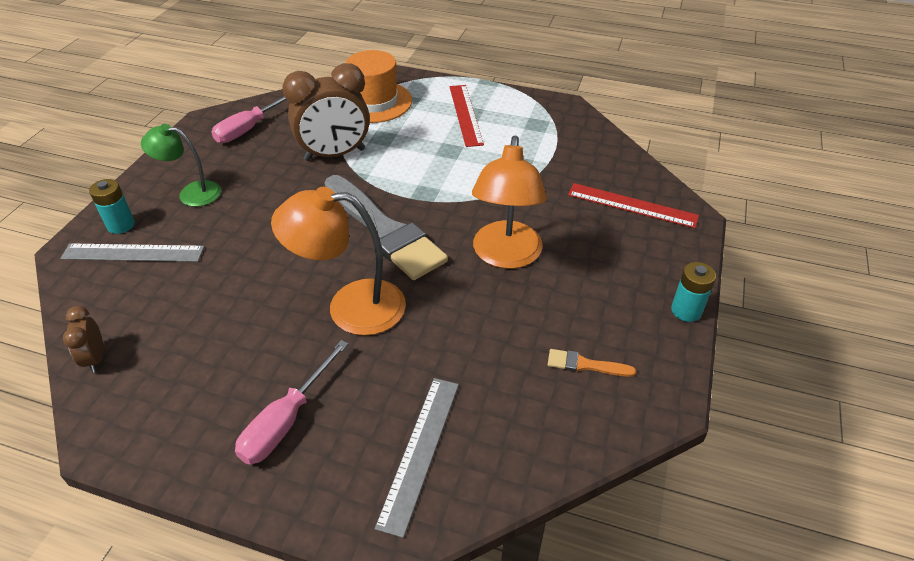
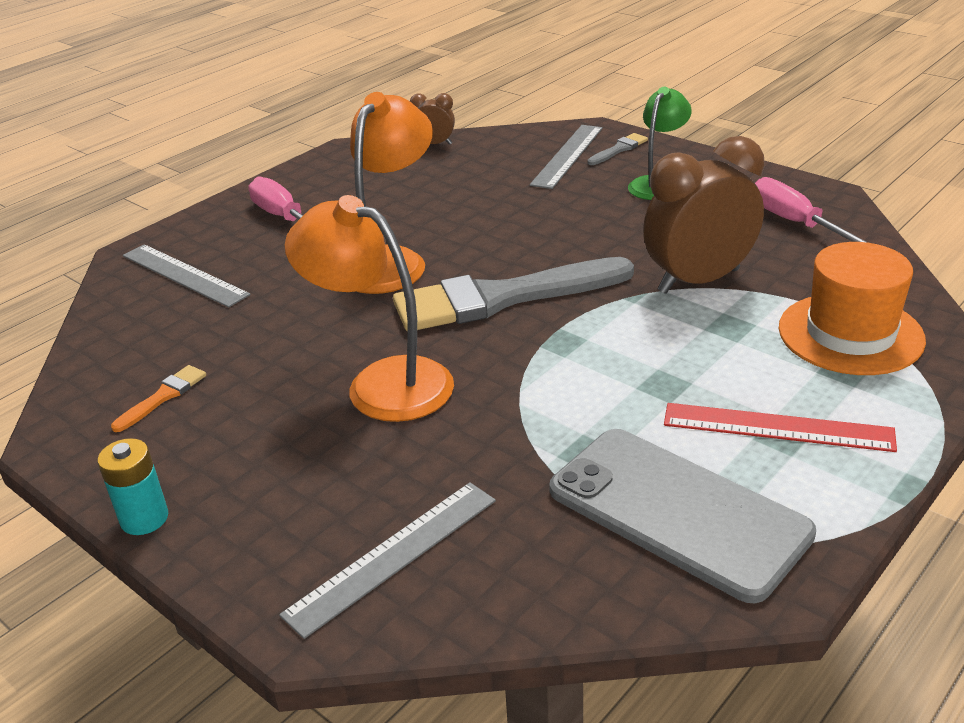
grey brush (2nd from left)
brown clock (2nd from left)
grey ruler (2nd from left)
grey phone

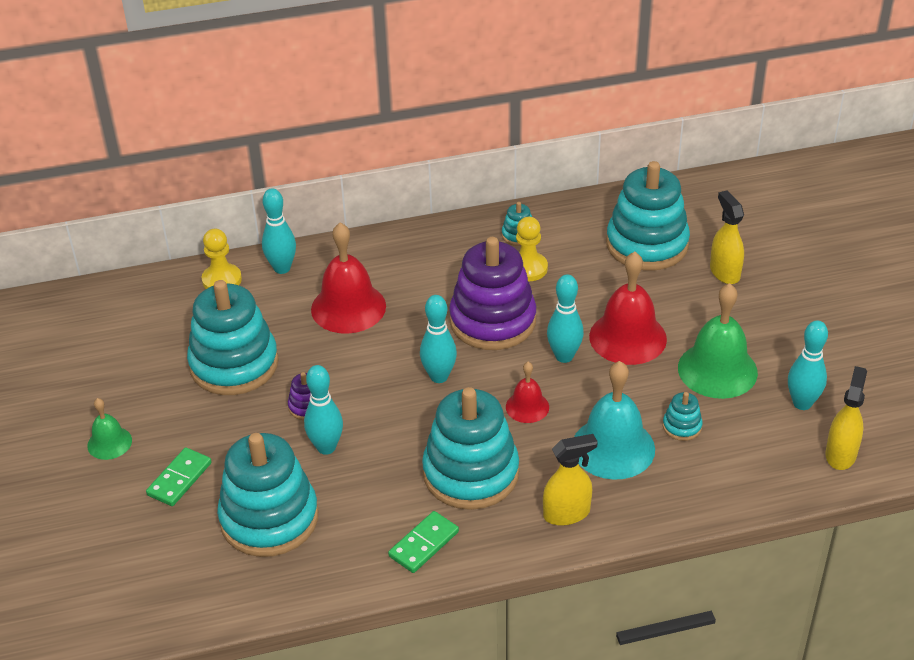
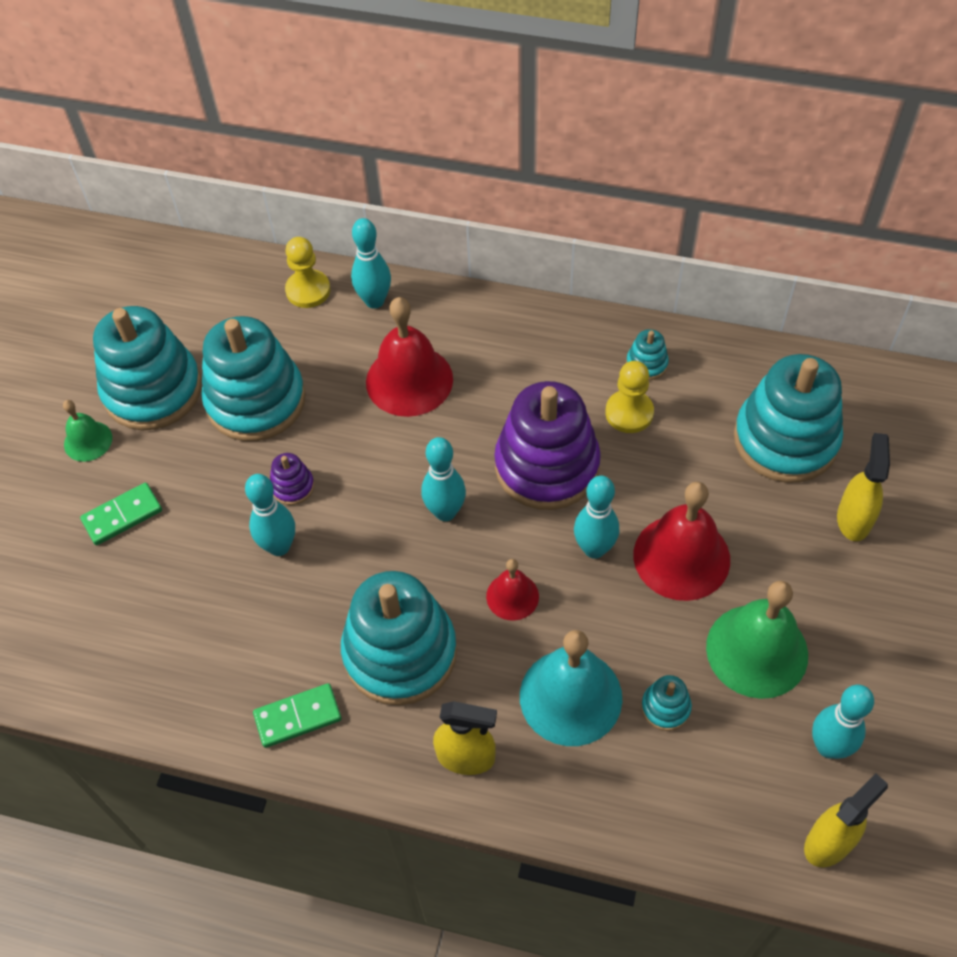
turquoise stacking toy (1st from left)

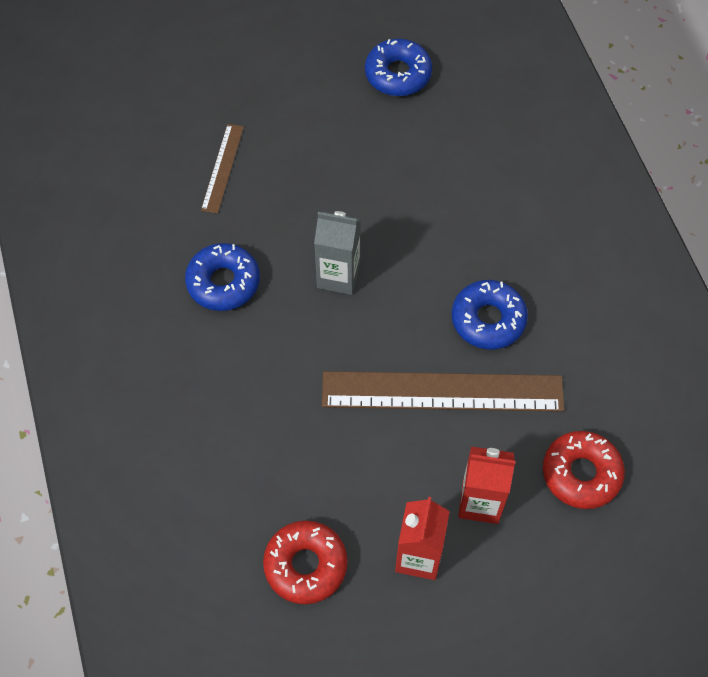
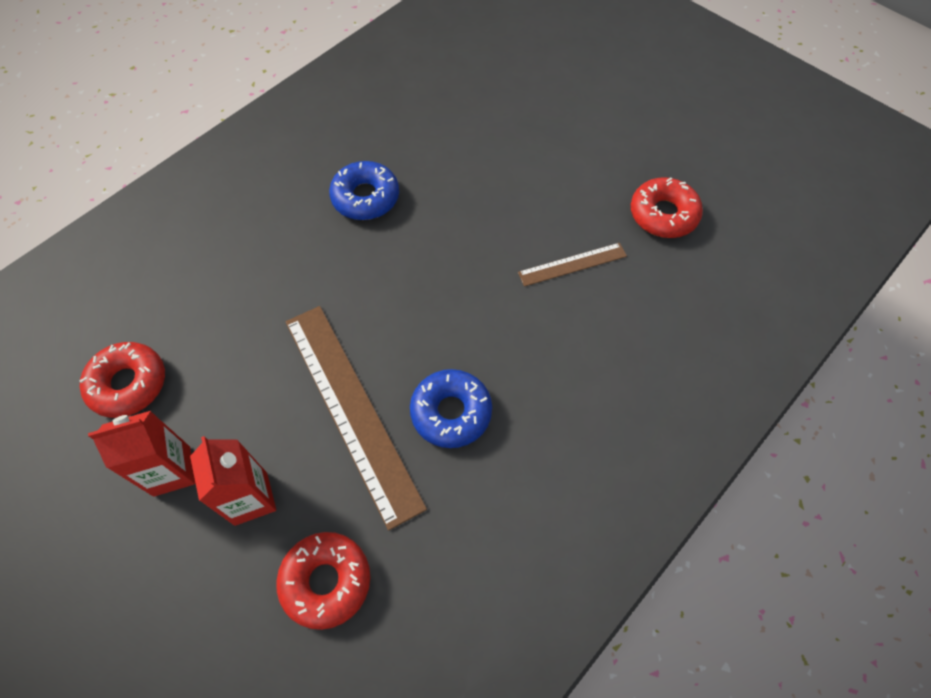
brown ruler (2nd from left)
grey carton
red donut (3rd from left)

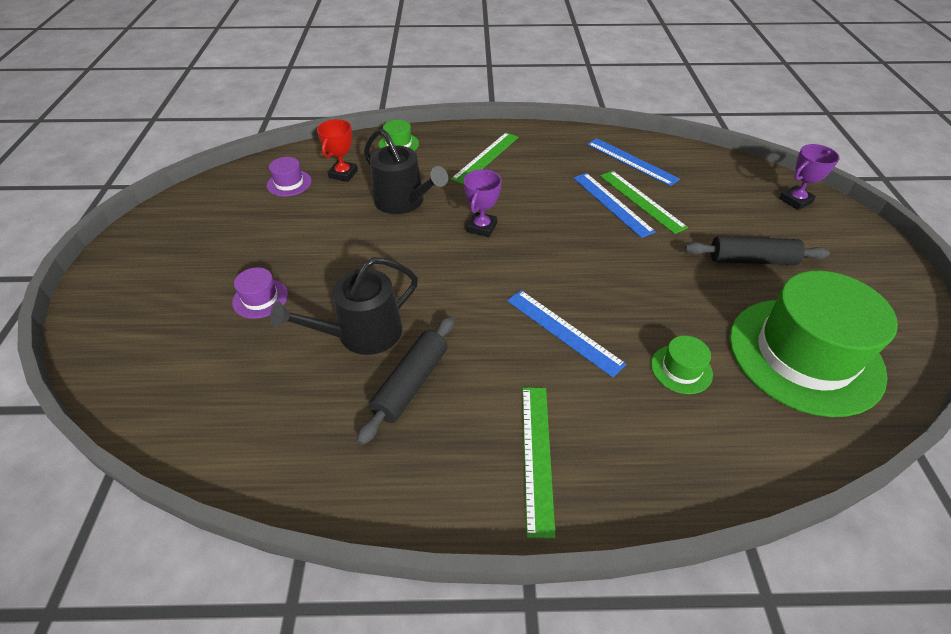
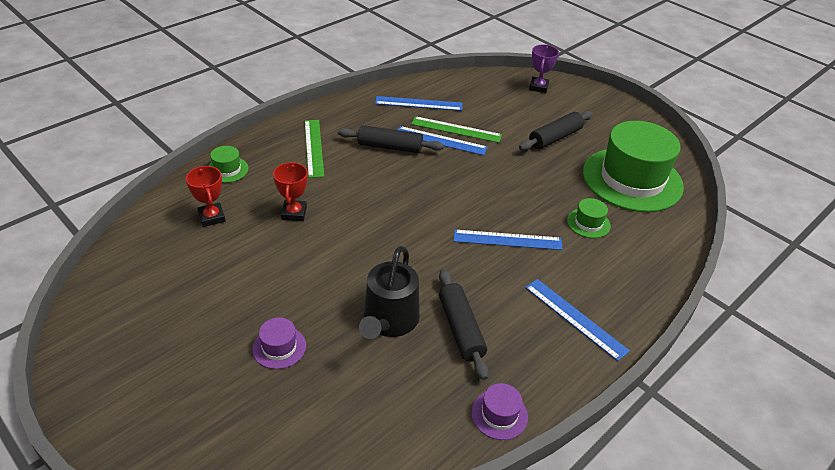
purple hat (2nd from left)
red trophy (2nd from left)
purple trophy (1st from left in the first image)
blue ruler (4th from left)
black rolling pin (1st from left)

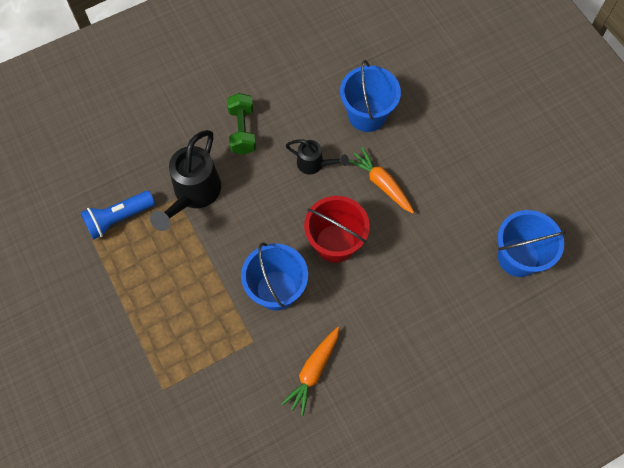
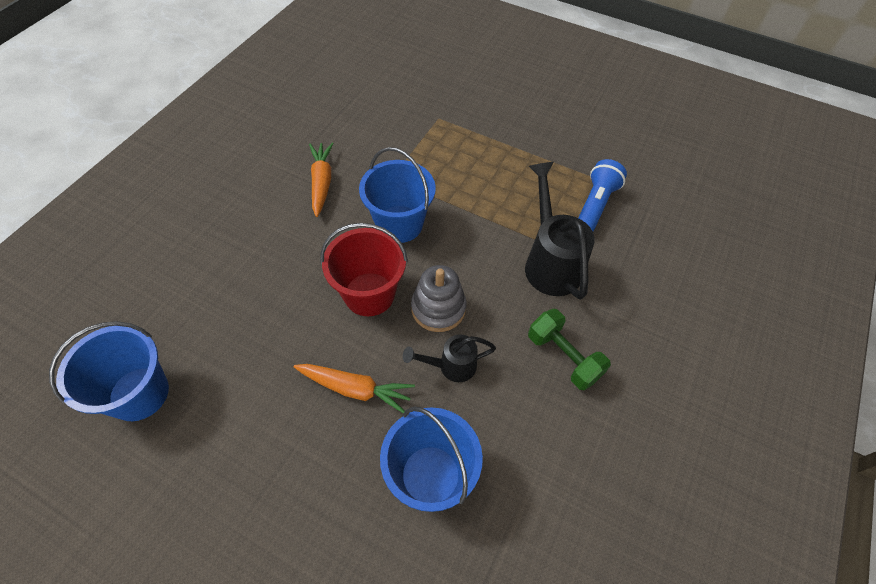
grey stacking toy

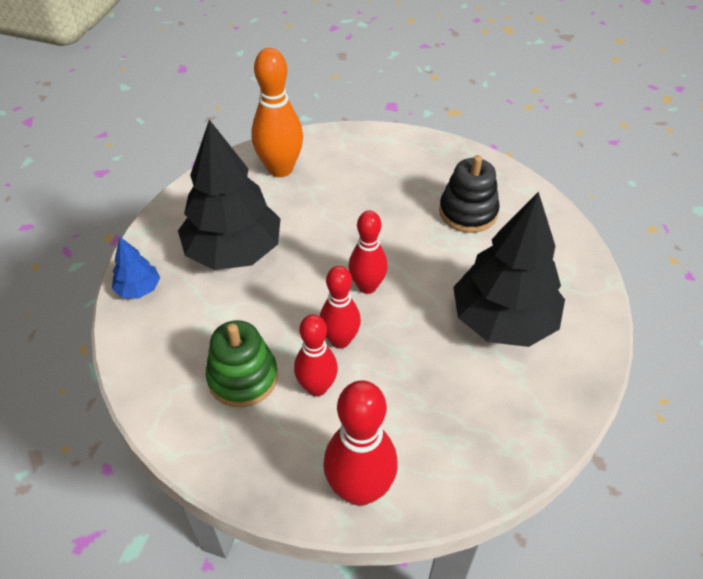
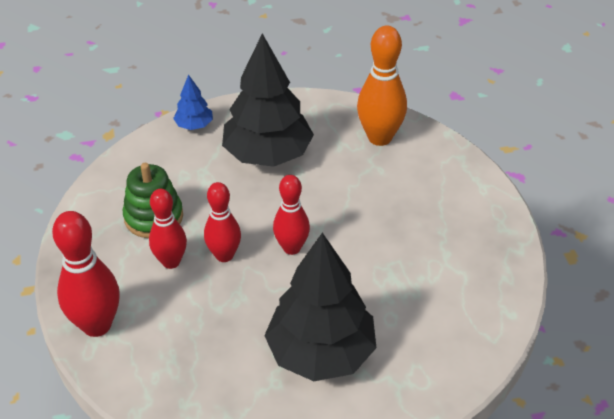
black stacking toy

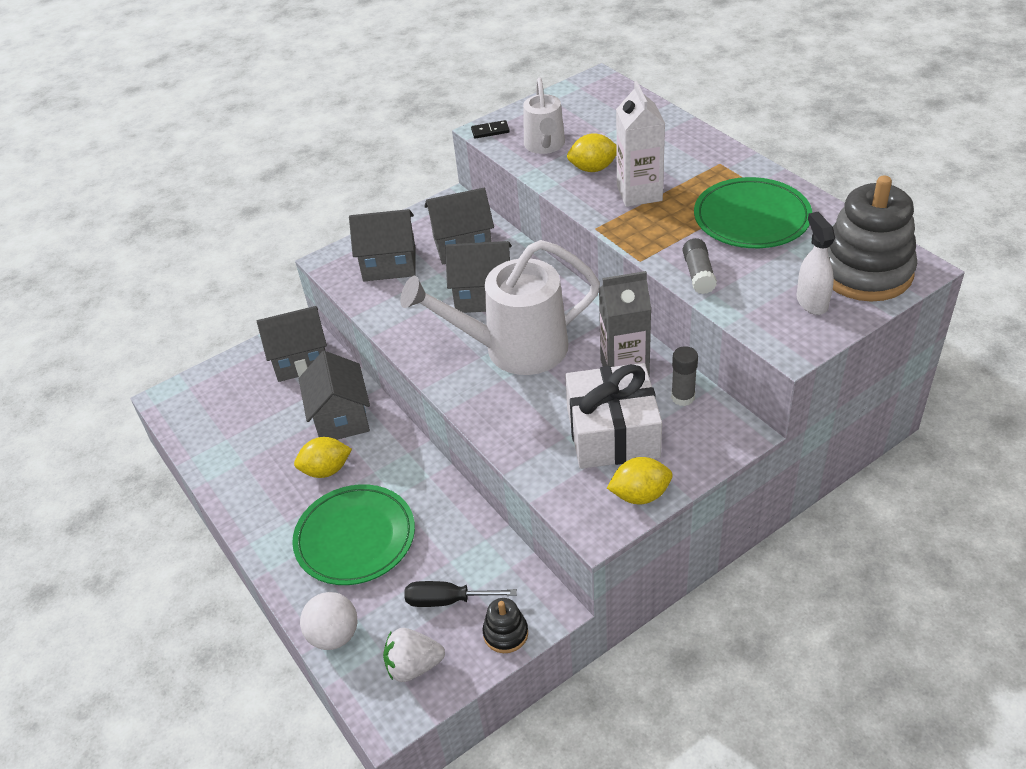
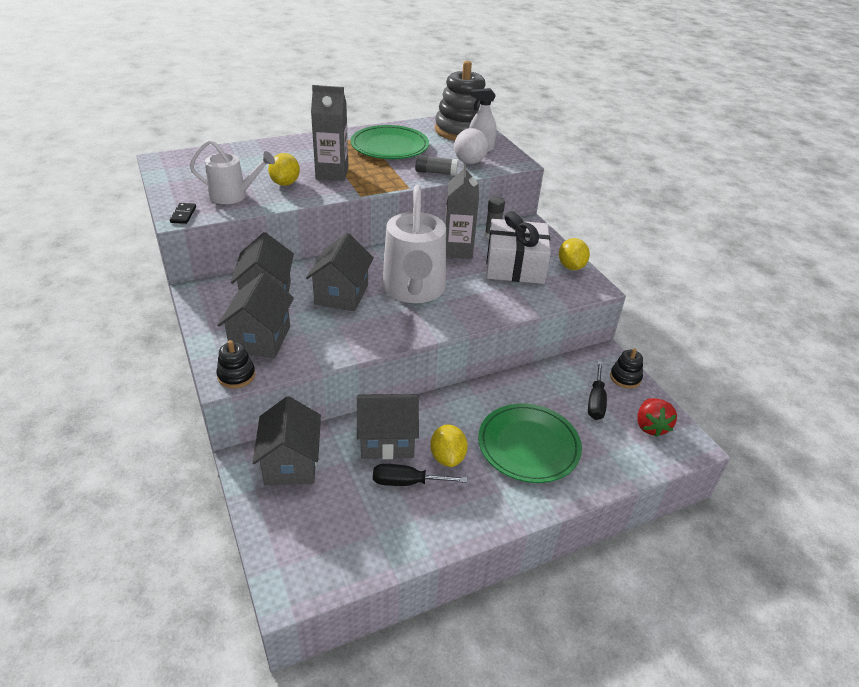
white ball
red strawberry
grey carton (1st from left)
black stacking toy (1st from left)
black screwdriver (1st from left)

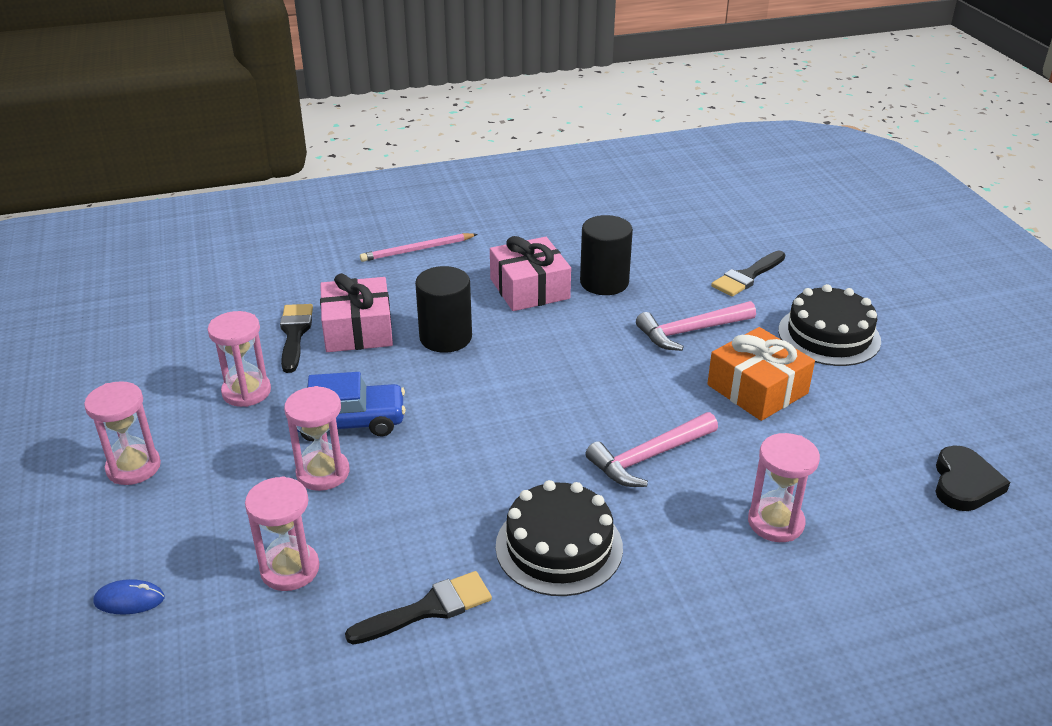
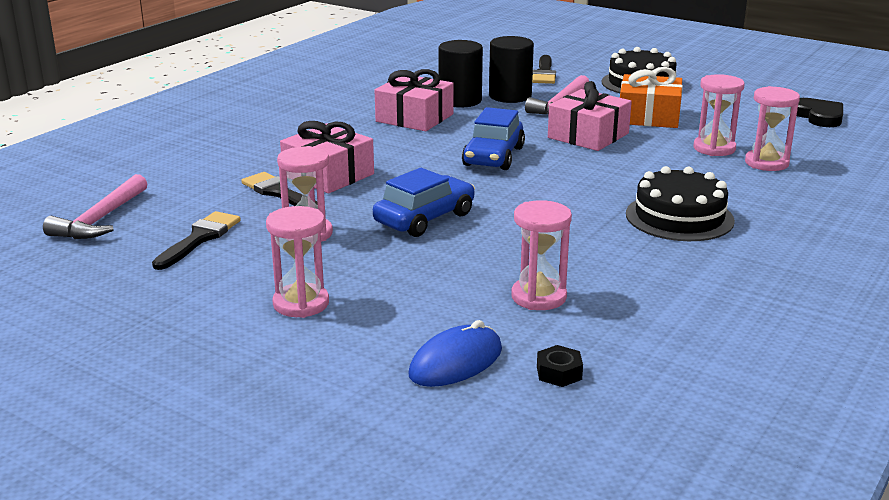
blue mouse
pink hourglass (4th from left)
black brush (1st from left)
pink pencil
black cylinder (2nd from left)
pink hammer (1st from left)
blue car (2nd from left)
black nut
pink gift (3rd from left)

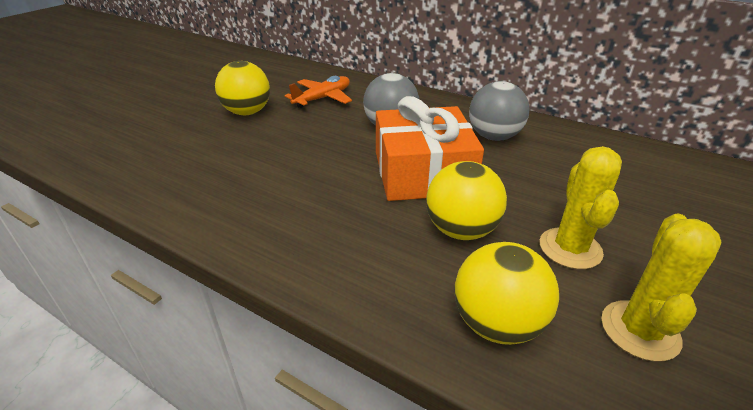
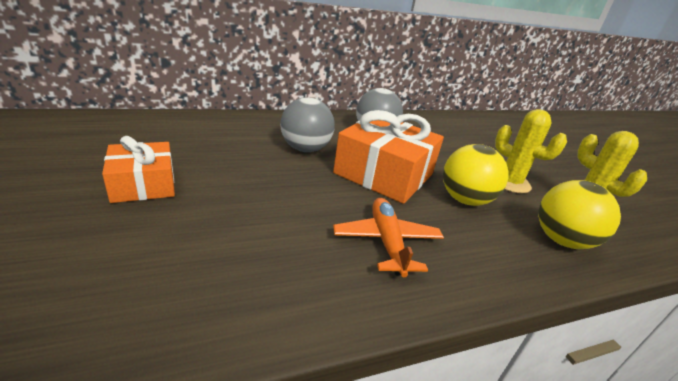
orange gift (1st from left)
orange plane

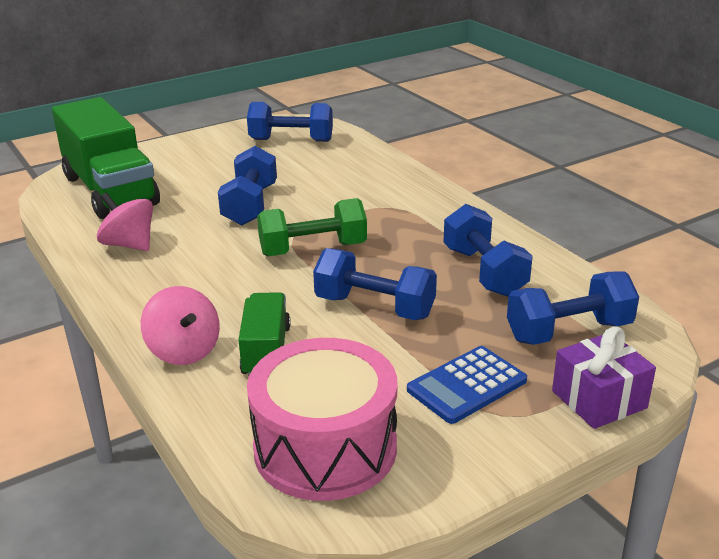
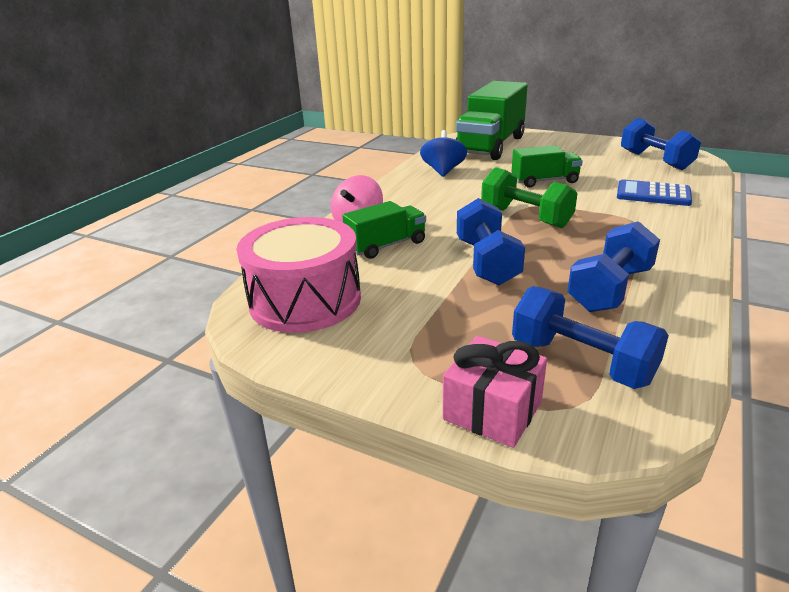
blue spinning top
green truck (3rd from left)
blue calculator
pink gift

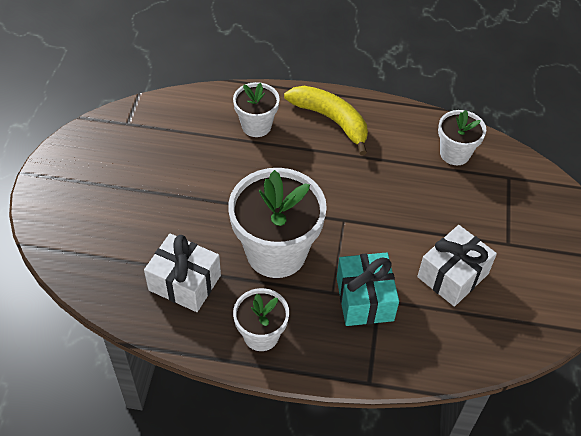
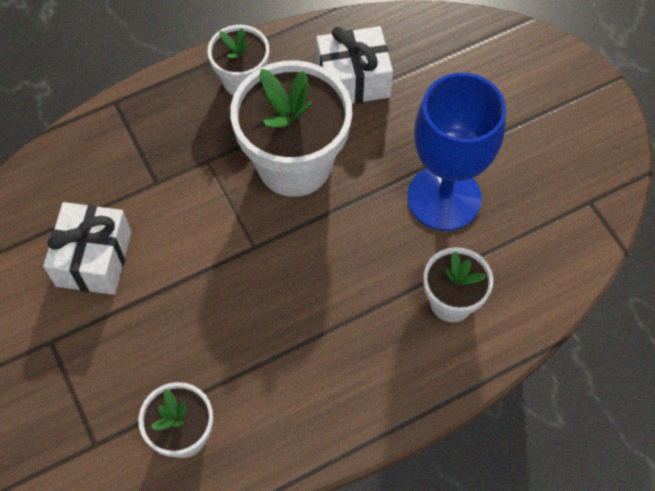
yellow banana
turquoise gift
blue goblet

